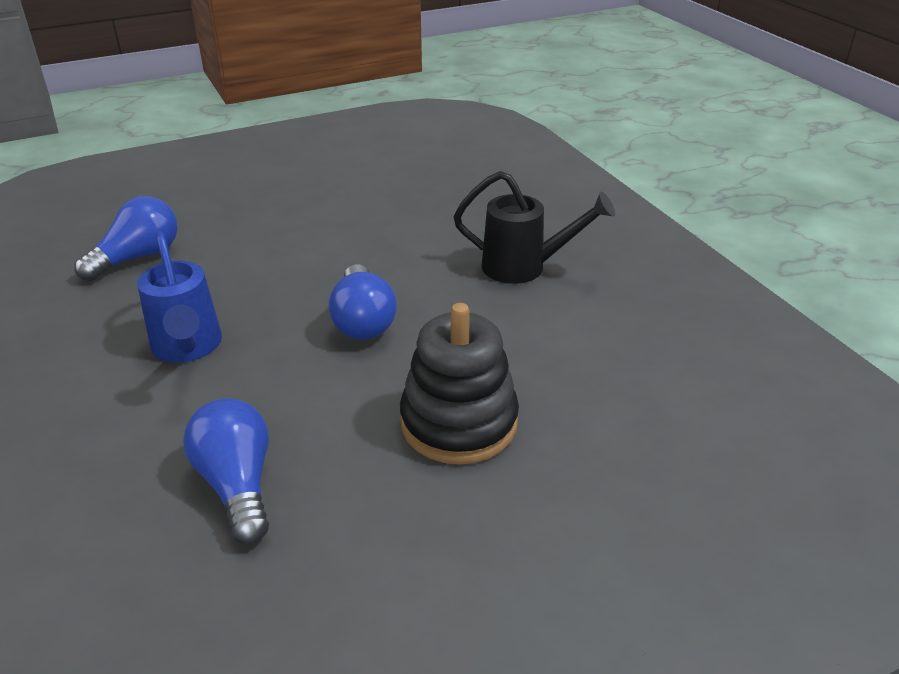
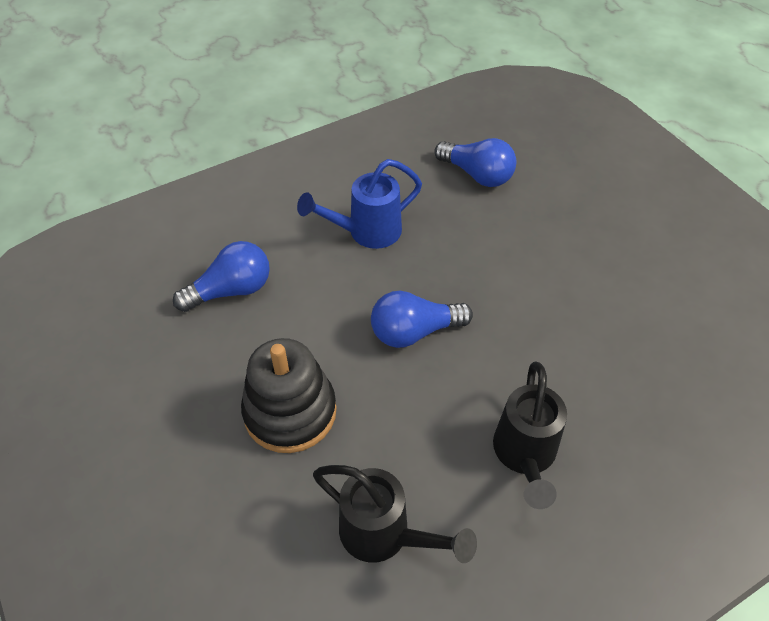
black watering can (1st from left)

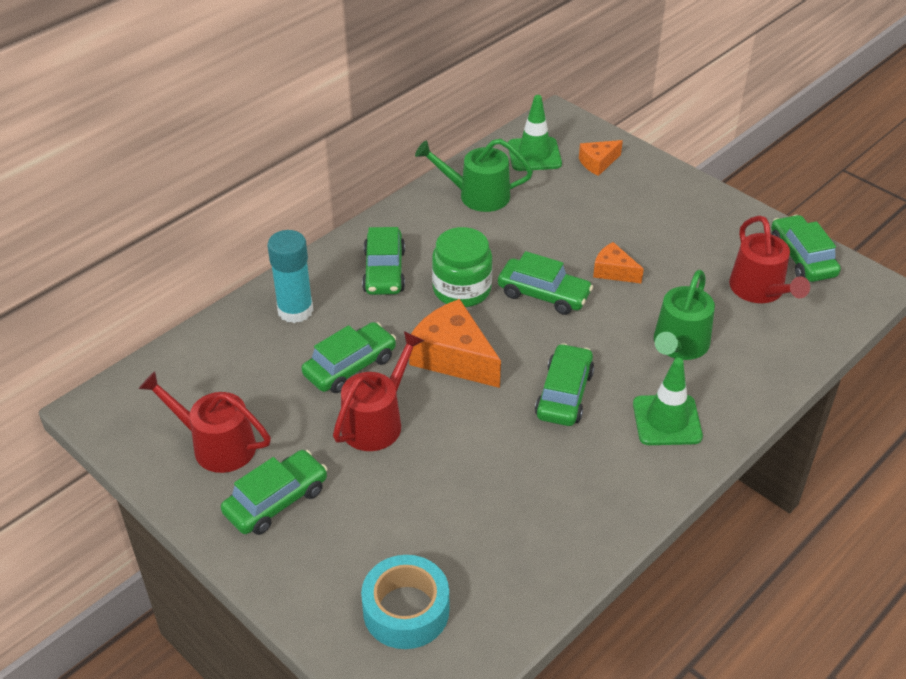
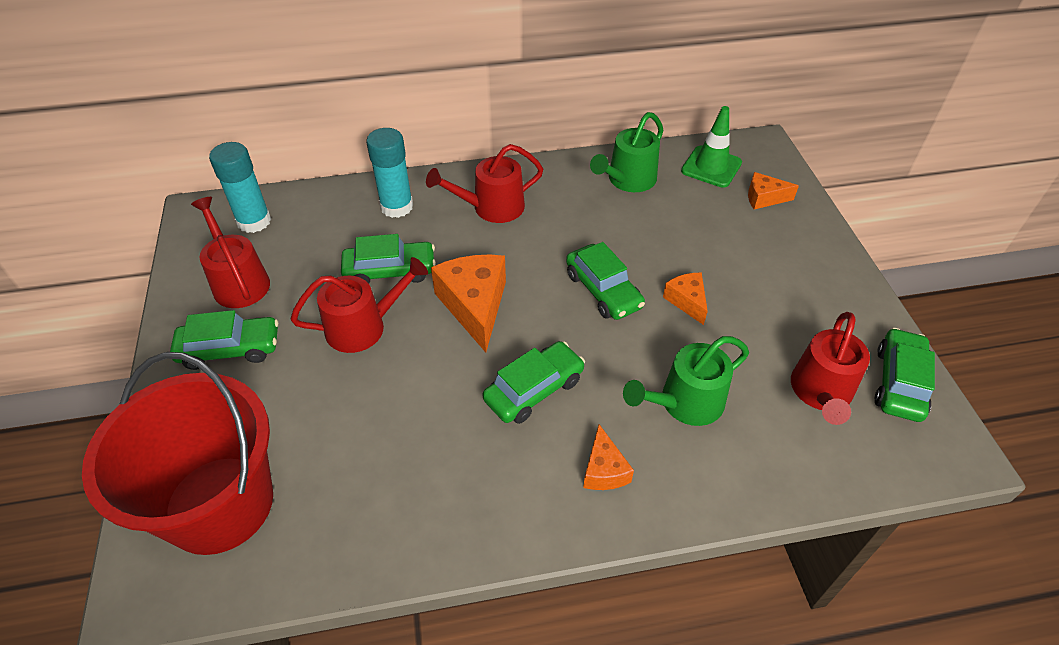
red bucket
red watering can (3rd from left)
green watering can (1st from left)
green jar
orange cheese (2nd from left)
turquoise glue stick (1st from left)

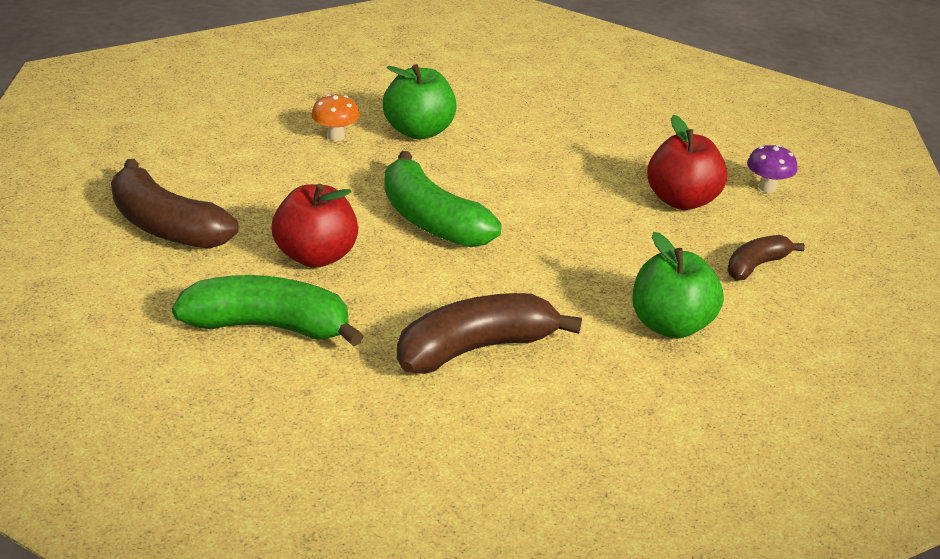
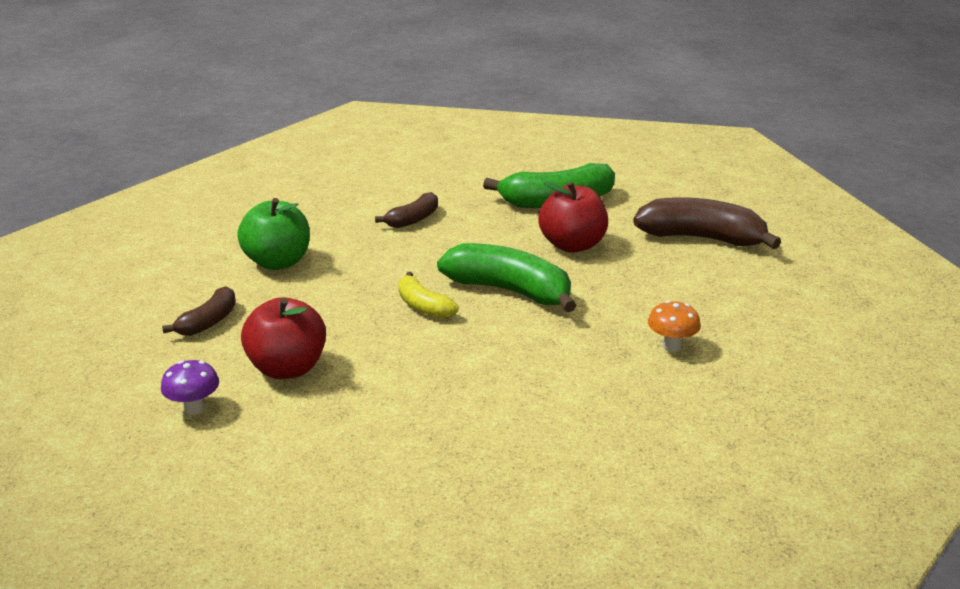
green apple (1st from left in the first image)
brown banana (2nd from left)
yellow banana

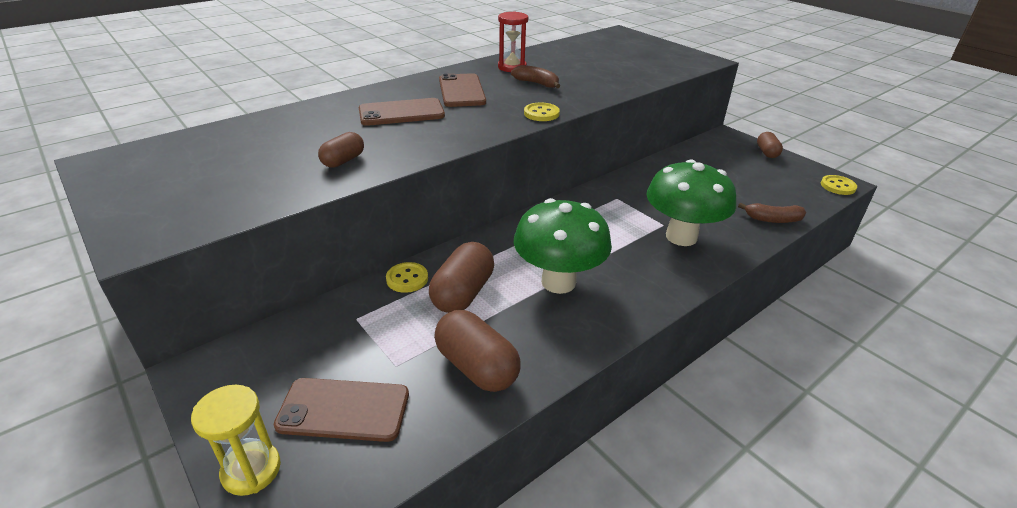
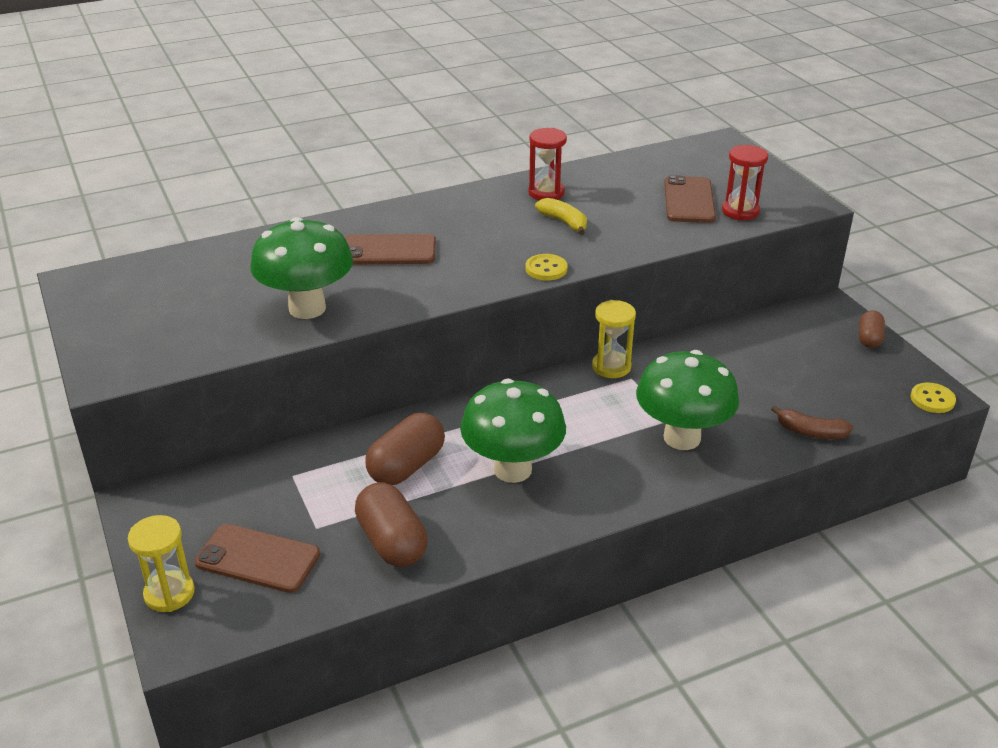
green mushroom (1st from left)
yellow button (1st from left in the first image)
brown phone (3rd from left)
yellow banana
yellow hourglass (2nd from left)
red hourglass (2nd from left)

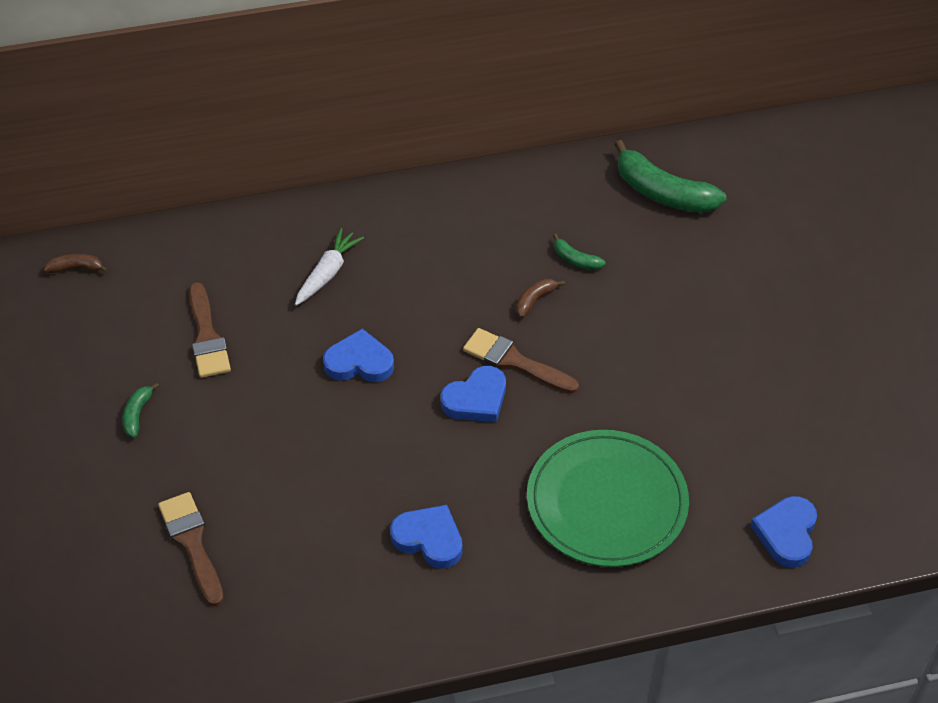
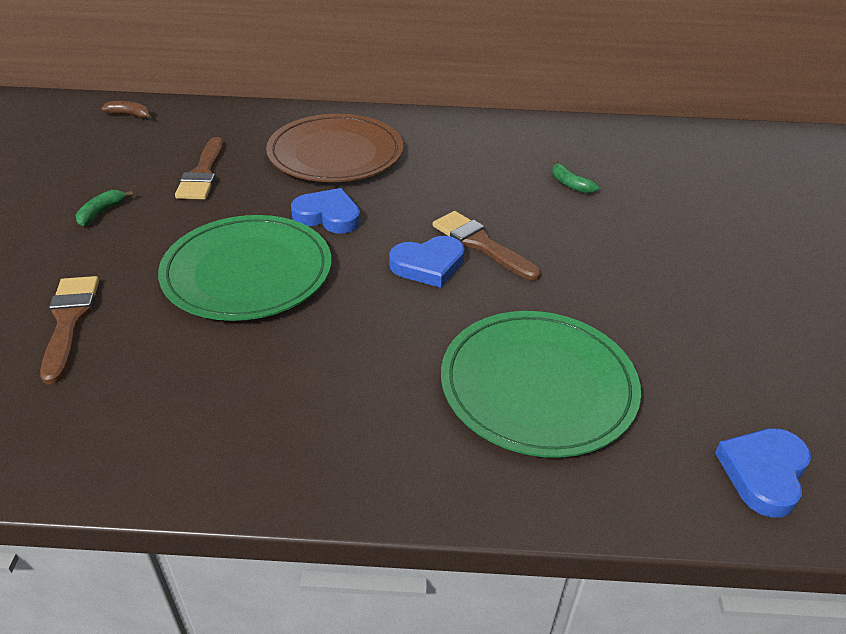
brown plate
blue heart (2nd from left in the first image)
brown banana (2nd from left in the first image)
green banana (3rd from left in the first image)
green plate (1st from left)

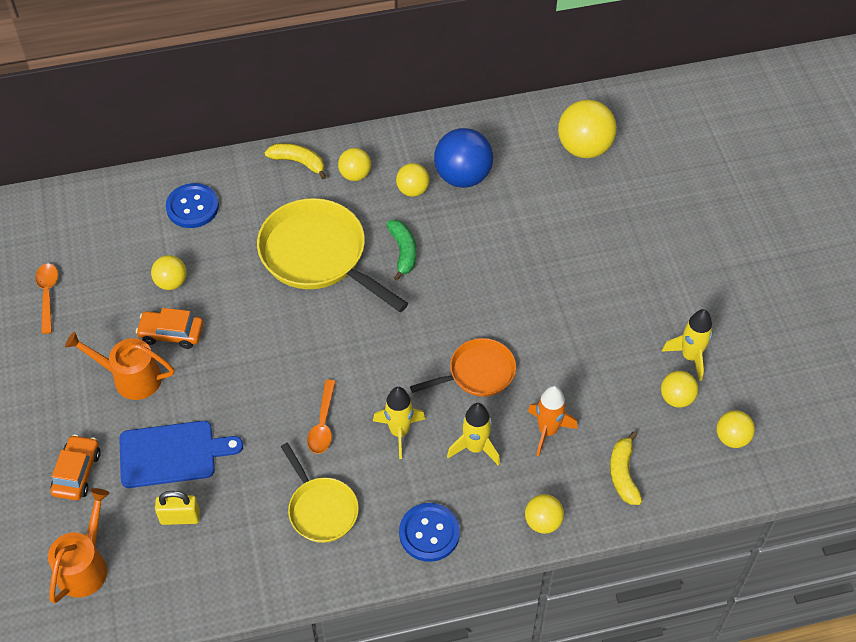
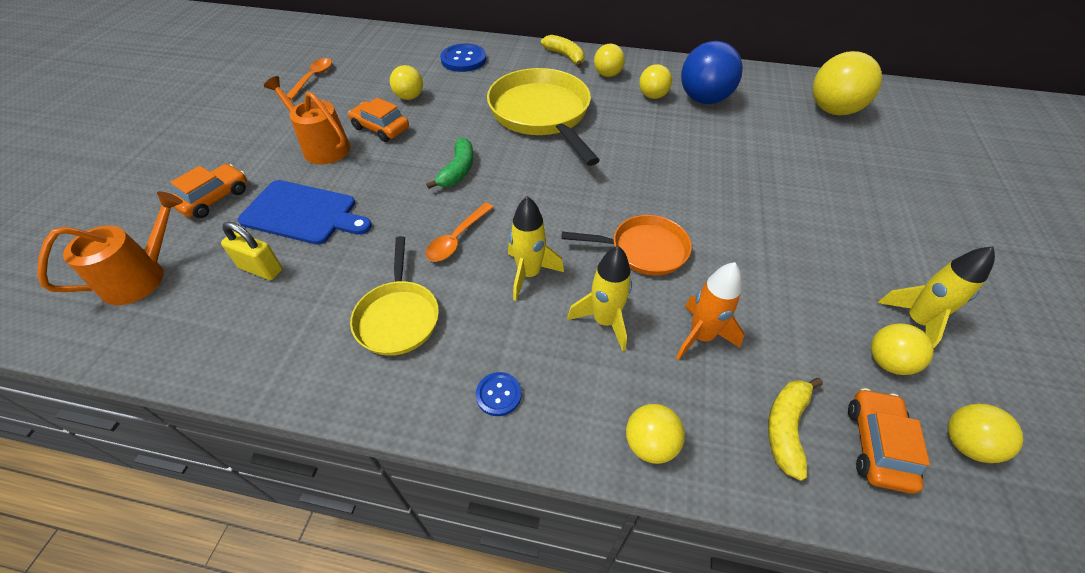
green banana
blue button (2nd from left)
orange car (3rd from left)

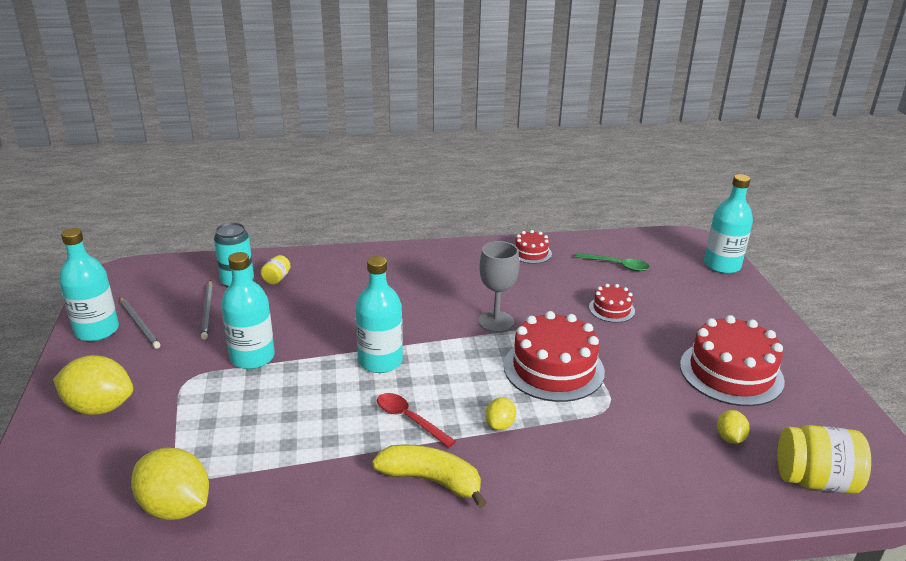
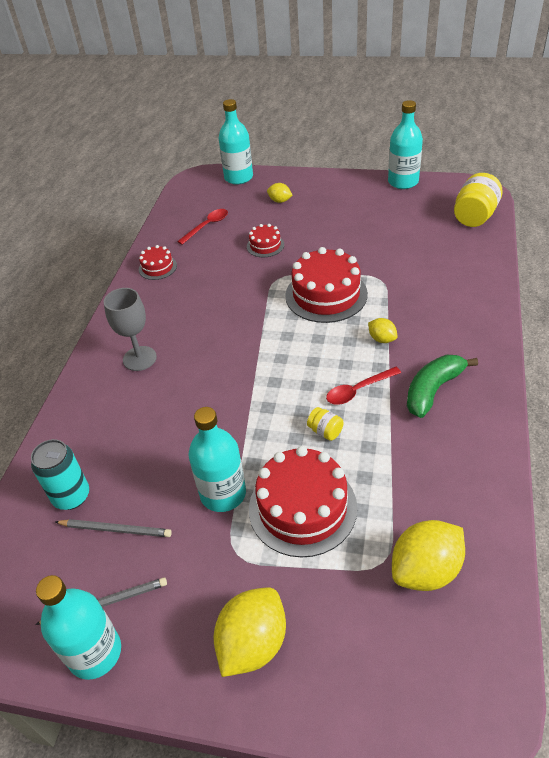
yellow jar (1st from left)
turquoise bottle (4th from left)
green banana
grey goblet
red spoon (1st from left)
red cake (3rd from left)
yellow lemon (2nd from left)

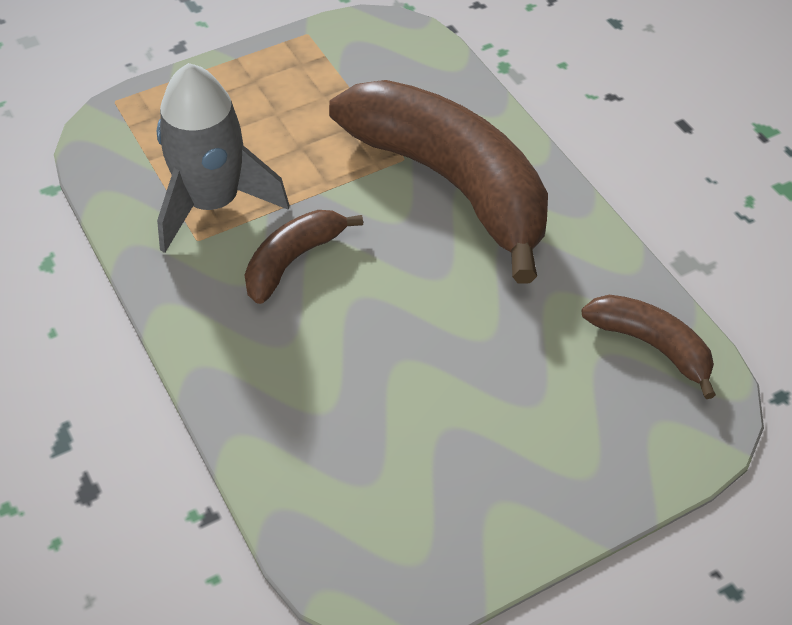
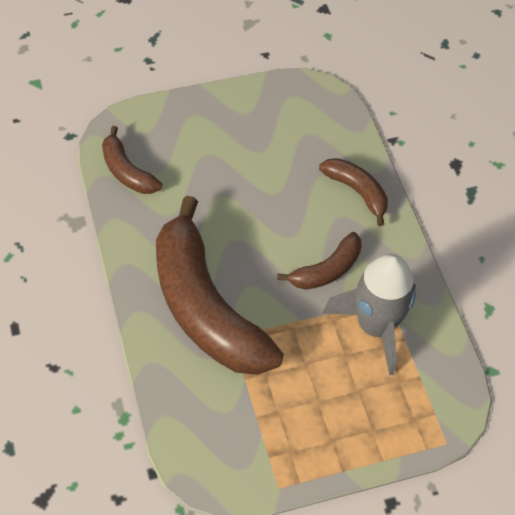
brown banana (4th from left)

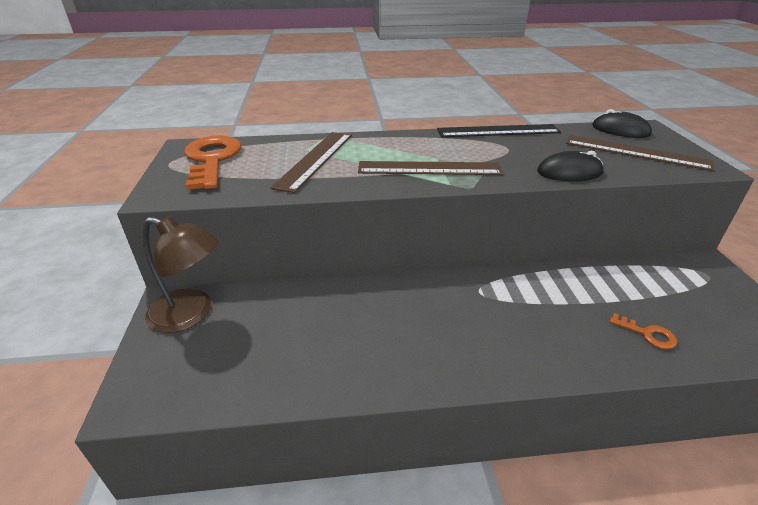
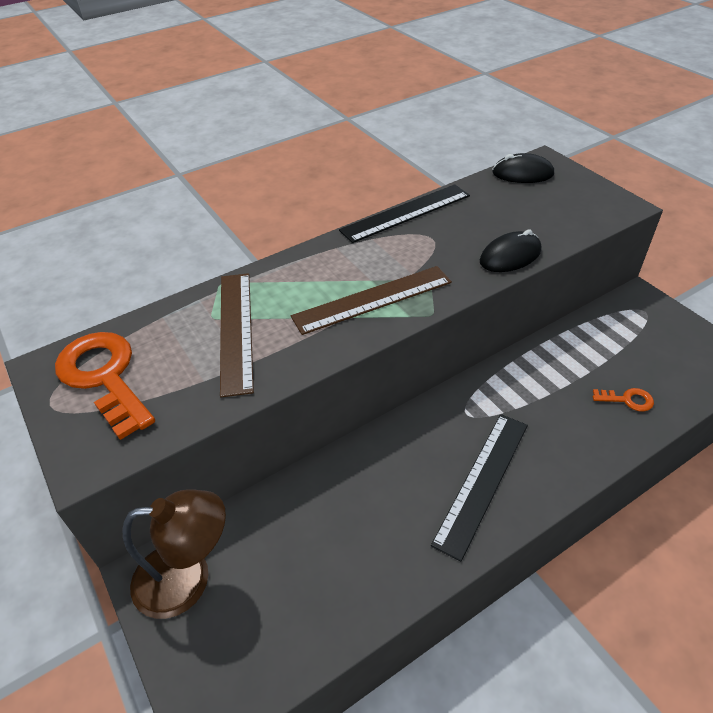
brown ruler (3rd from left in the first image)
black ruler (2nd from left)

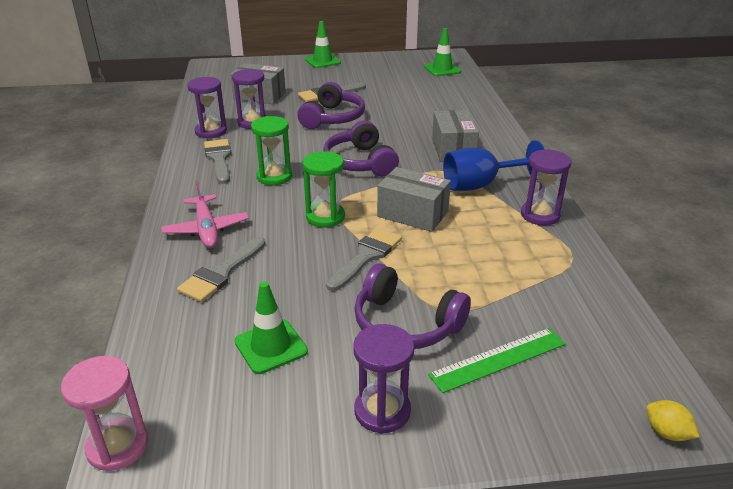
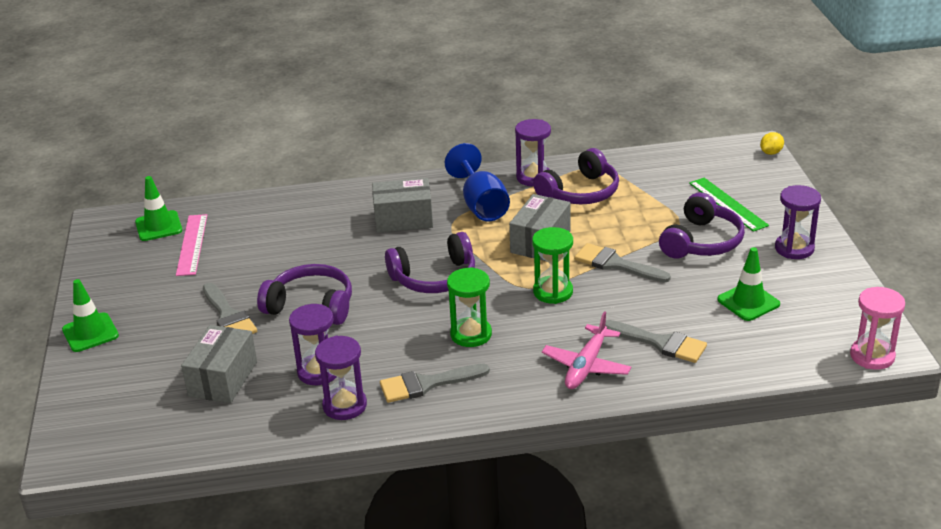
pink plane
pink ruler
purple headphones (3rd from left)

